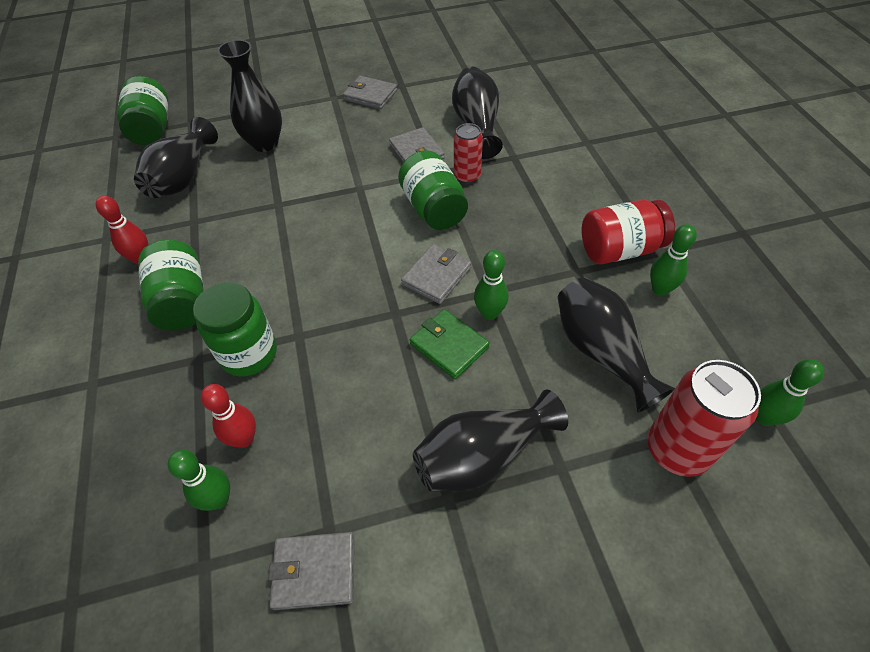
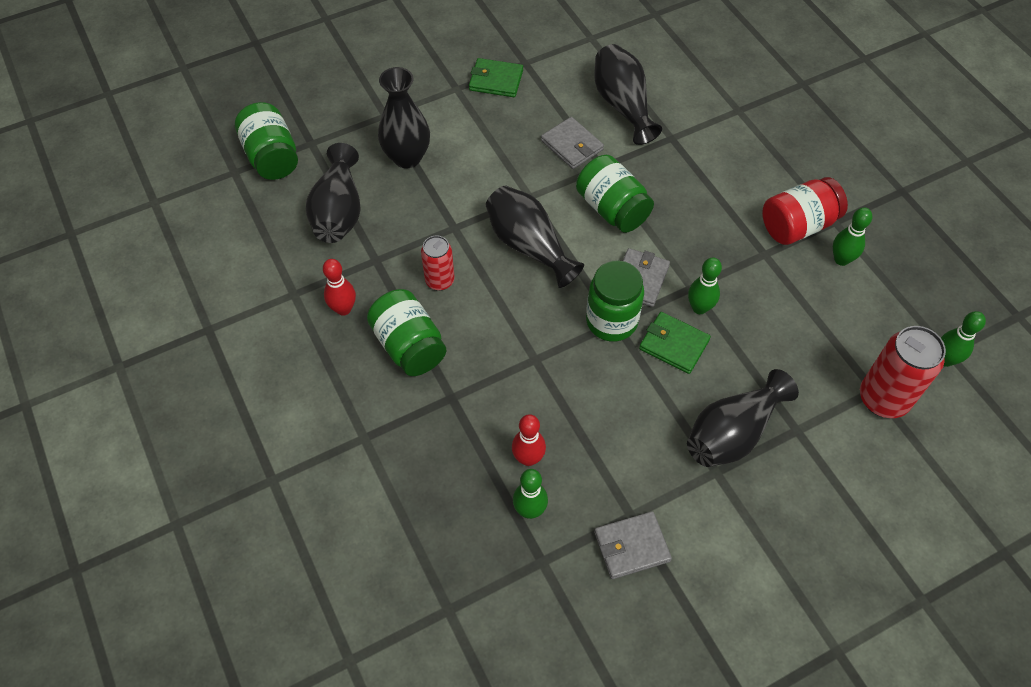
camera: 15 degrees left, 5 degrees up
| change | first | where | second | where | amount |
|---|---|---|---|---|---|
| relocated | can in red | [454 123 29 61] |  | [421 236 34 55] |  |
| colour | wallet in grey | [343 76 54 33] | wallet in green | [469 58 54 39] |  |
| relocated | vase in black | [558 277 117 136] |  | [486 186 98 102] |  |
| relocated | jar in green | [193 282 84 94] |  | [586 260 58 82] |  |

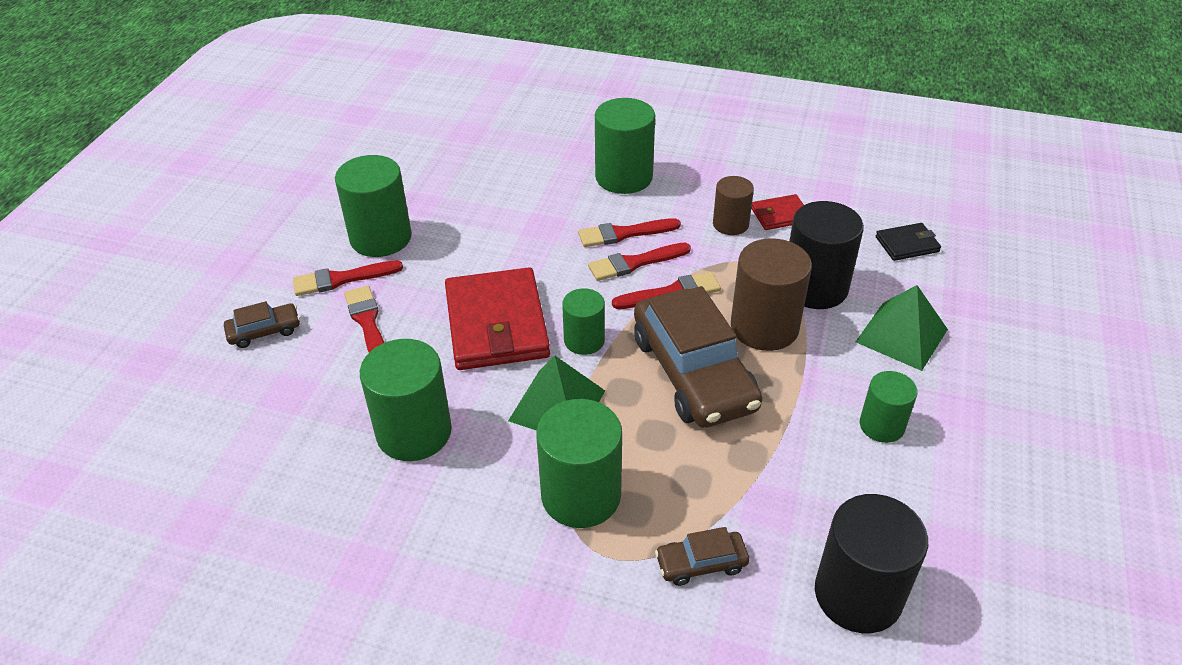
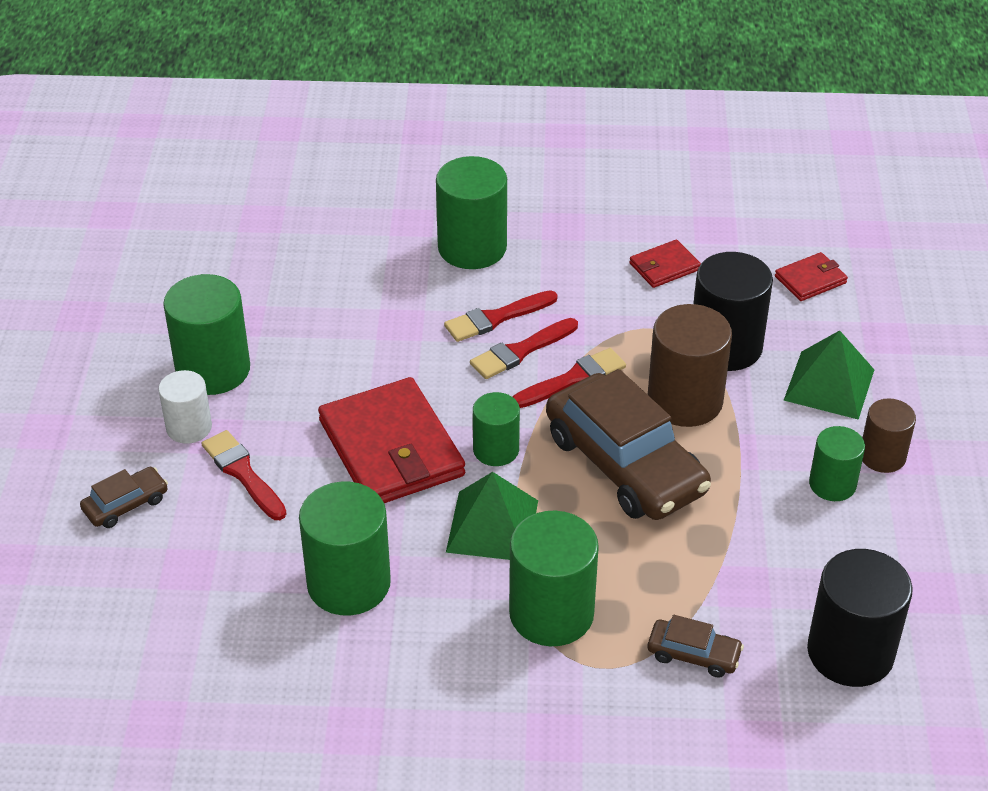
camera: 15 degrees left, 0 degrees up
| change | first | where | second | where | amount |
|---|---|---|---|---|---|
| exchanged | brush in red | [293 260 110 36] | cylinder in white | [159 370 53 74] |  |
| spun | car in brown | [655 527 94 59] |  | [648 615 96 63] | 135 degrees counterclockwise |
| colour | wallet in black | [876 223 65 38] | wallet in red | [775 252 73 49] |  |
| relocated | cylinder in brown | [713 176 41 59] |  | [863 398 53 75] |  |

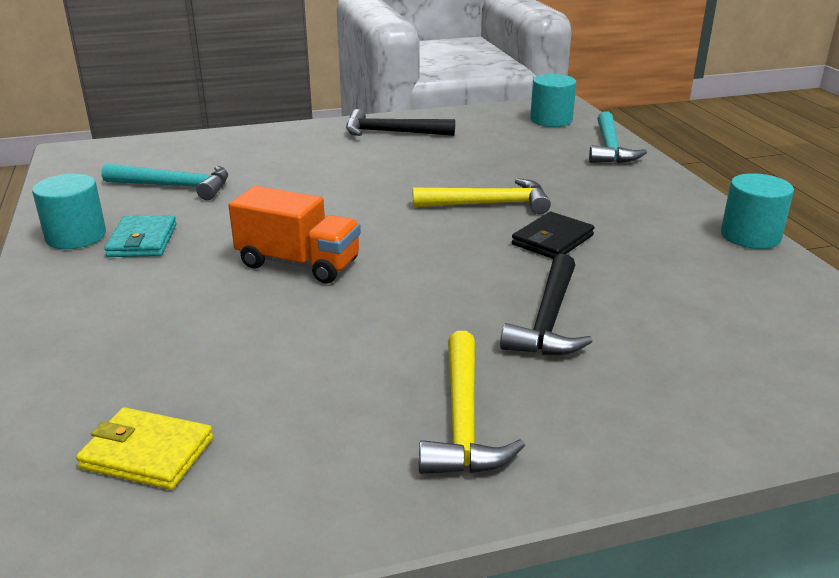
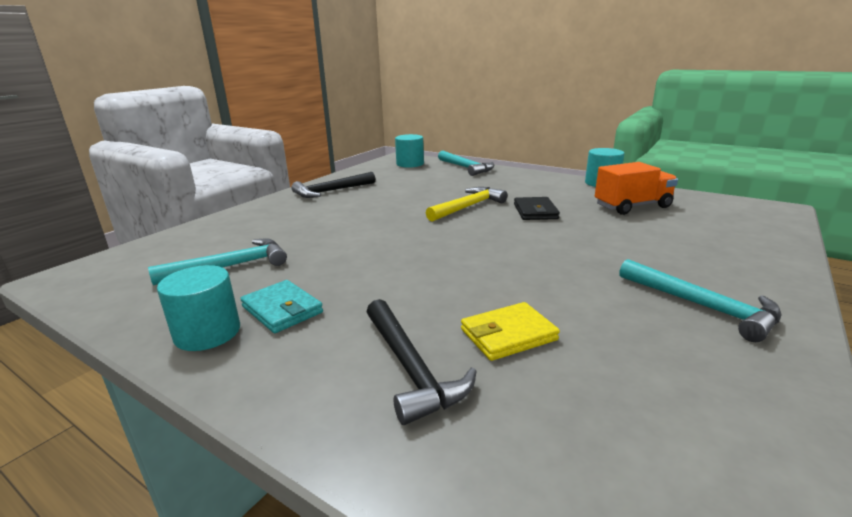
camera: 40 degrees left, 5 degrees down
| change | first | where | second | where | amount |
|---|---|---|---|---|---|
| relocated | hammer in black | [500 254 93 101] |  | [367 299 110 126] |  |
| relocated | wallet in yellow | [76 407 137 83] |  | [461 302 99 59] |  |
| relocated | truck in orange | [228 186 133 97] |  | [595 162 83 53] |  |
| colour | hammer in yellow | [419 331 106 143] | hammer in turquoise | [619 259 163 83] |  |

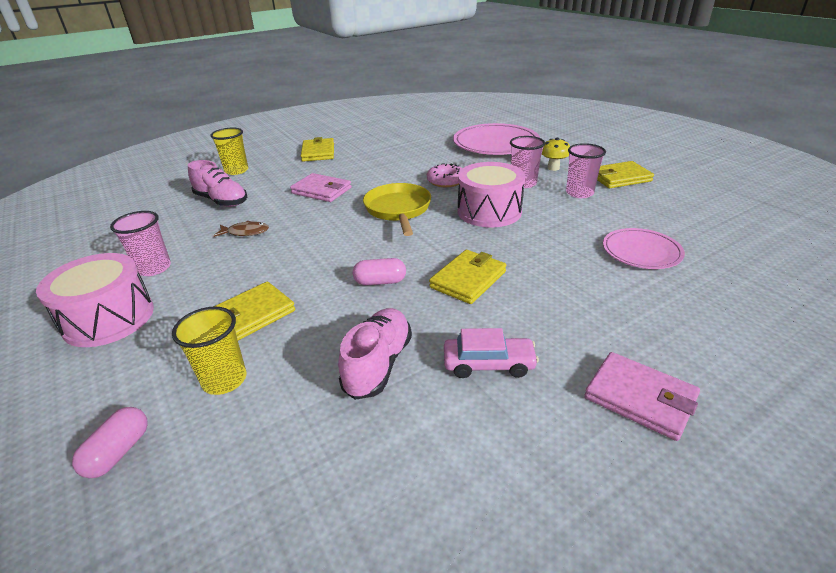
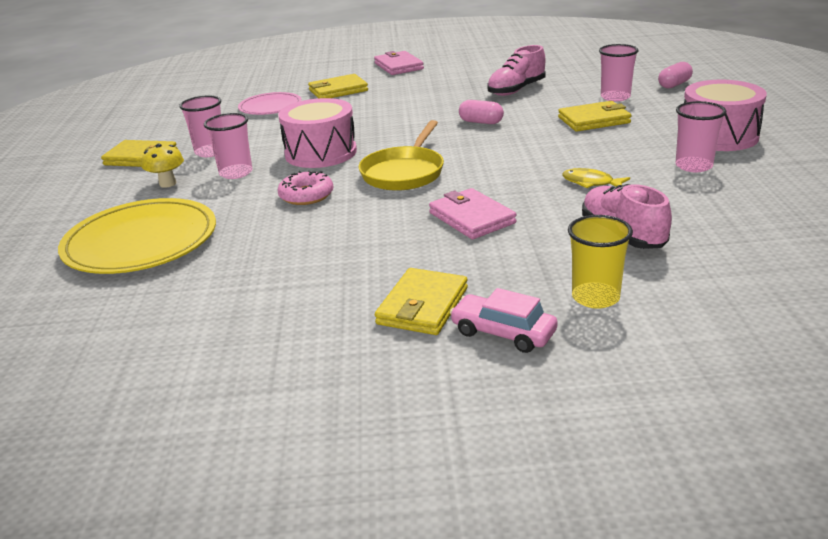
camera: 150 degrees left, 5 degrees down
| change | first | where | second | where | amount |
|---|---|---|---|---|---|
| colour | plate in pink | [453 123 87 32] | plate in yellow | [58 198 158 76] |  |
| relocated | wallet in yellow | [429 250 77 54] |  | [308 74 60 24] |  |
| relocated | car in pink | [444 328 95 50] |  | [450 288 108 65] |  |
| colour | fish in brown | [213 221 56 16] | fish in yellow | [562 168 68 20] |  |
| colour | cup in yellow | [172 307 74 88] | cup in pink | [599 44 40 58] |  |

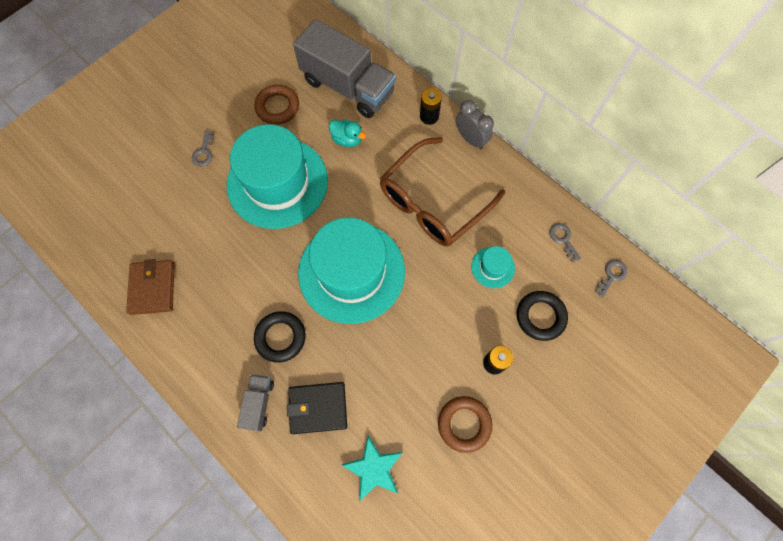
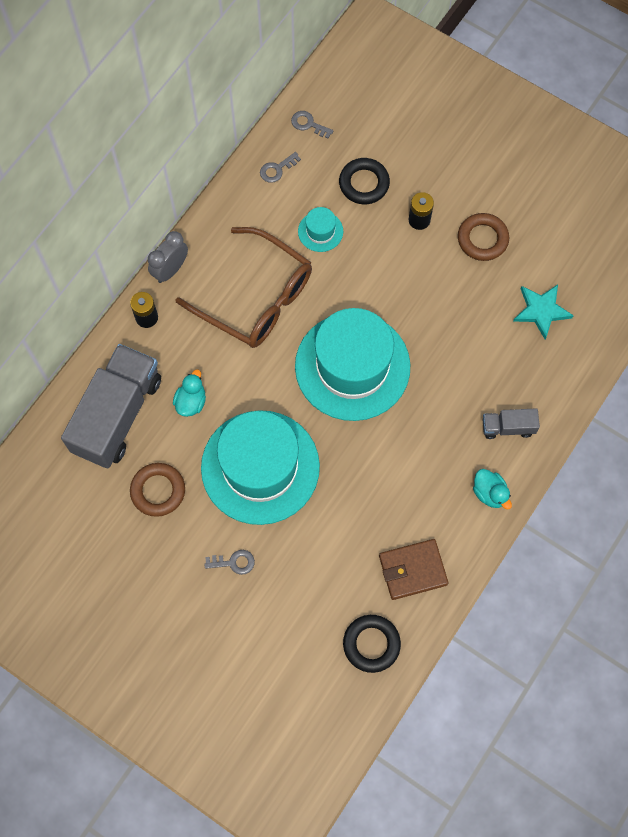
camera: 100 degrees left, 0 degrees up
| change | first | where | second | where | amount |
|---|---|---|---|---|---|
| relocated | ring in black | [254 311 52 52] |  | [343 615 58 58] |  |
| appeared |  |  | duck in turquoise | [473 469 39 41] |  |
| missing | wallet in black | [287 382 60 52] |  |  |  |

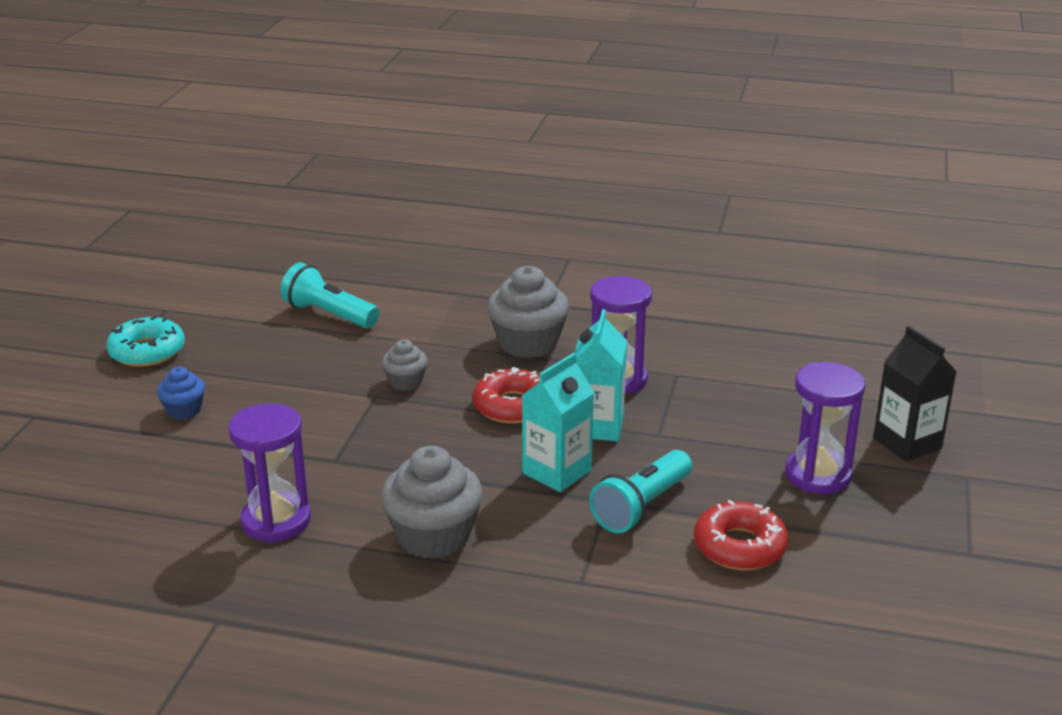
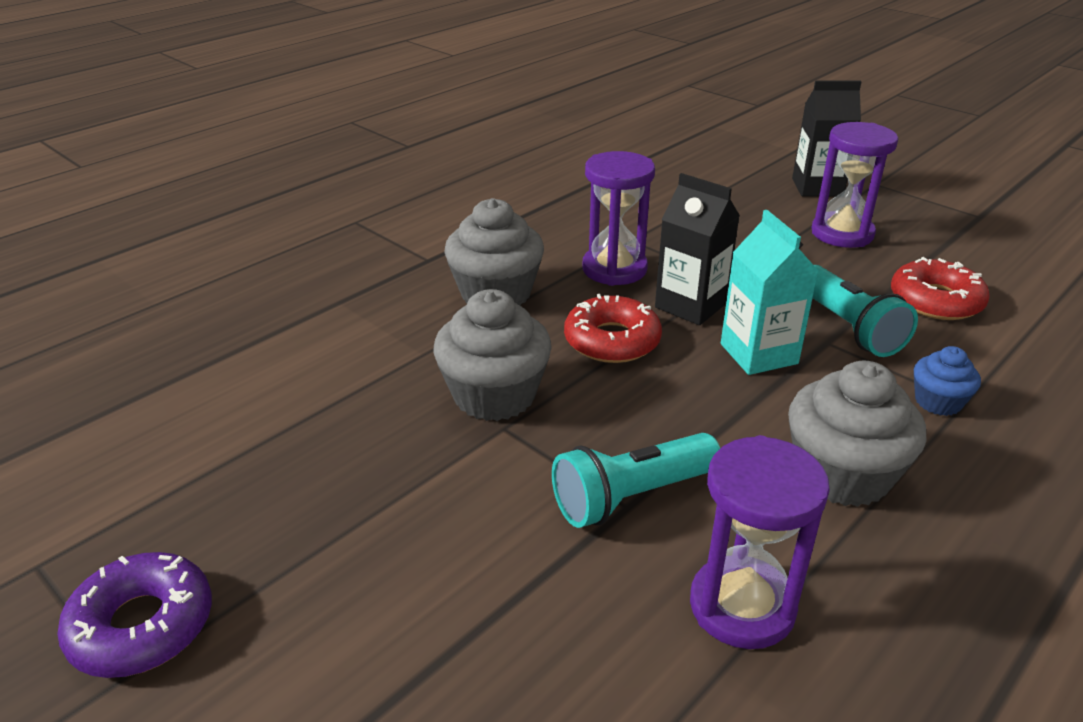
camera: 60 degrees left, 5 degrees up
| change | first | where | second | where | amount |
|---|---|---|---|---|---|
| colour | donut in turquoise | [106 316 79 51] | donut in purple | [57 552 155 126] |  |
| size | cupcake in grey | [382 339 46 52] |  | [433 289 119 132] | x1.86 |
| relocated | flashlight in turquoise | [281 263 98 65] |  | [552 433 168 95] |  |
| colour | carton in turquoise | [575 309 52 132] | carton in black | [655 173 85 152] |  |
| relocated | cupcake in blue | [157 367 48 52] |  | [914 346 67 70] |  |

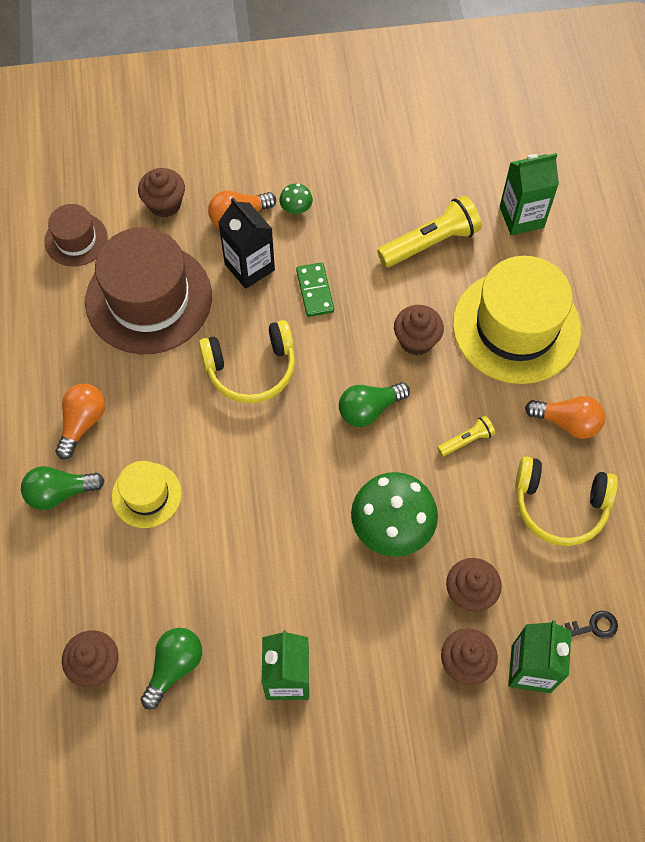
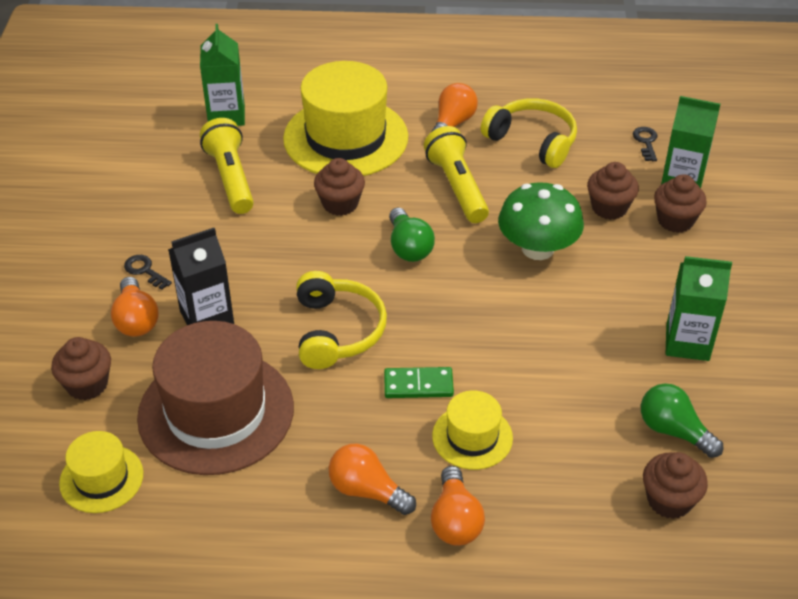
camera: 80 degrees left, 20 degrees down
| change | first | where | second | where | amount |
|---|---|---|---|---|---|
| colour | hat in brown | [45 204 63 63] | hat in yellow | [59 431 84 82] |  |
| exchanged | mushroom in green | [279 184 34 30] | key in black | [124 255 48 35] |  |
| relocated | domino in green | [296 262 38 55] |  | [384 367 70 31] |  |
| size | flashlight in yellow | [437 416 58 41] |  | [424 126 65 97] | x1.93 |
| colour | light bulb in green | [21 466 84 44] | light bulb in orange | [431 466 54 80] |  |
| spun | headphones in yellow | [515 456 103 90] |  | [481 98 96 70] | 75 degrees counterclockwise |

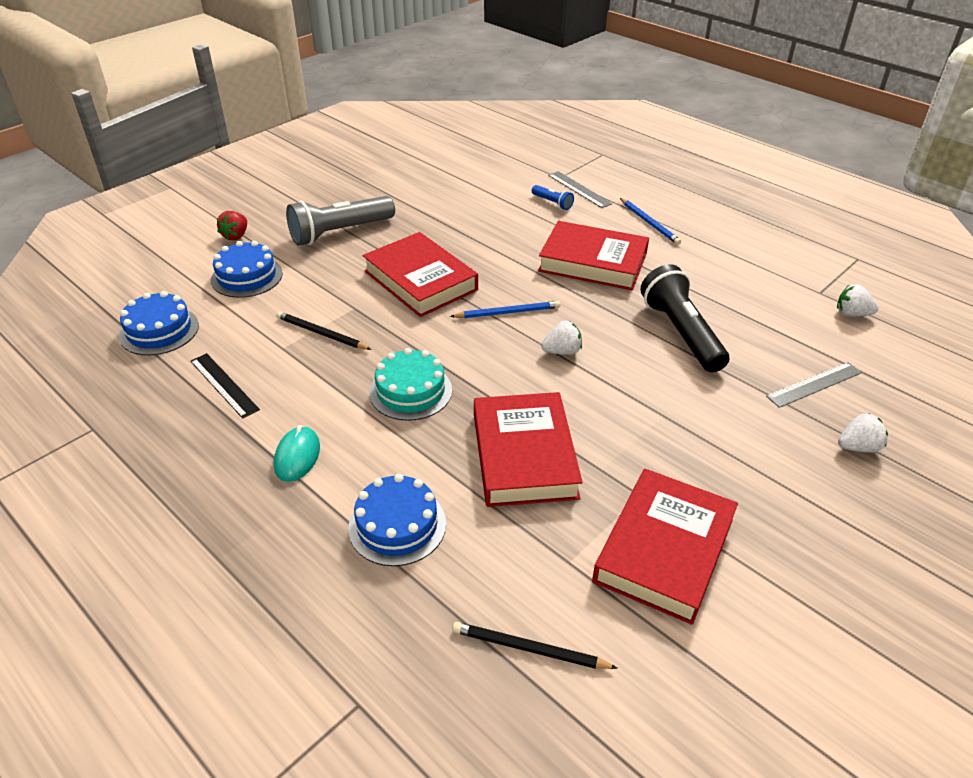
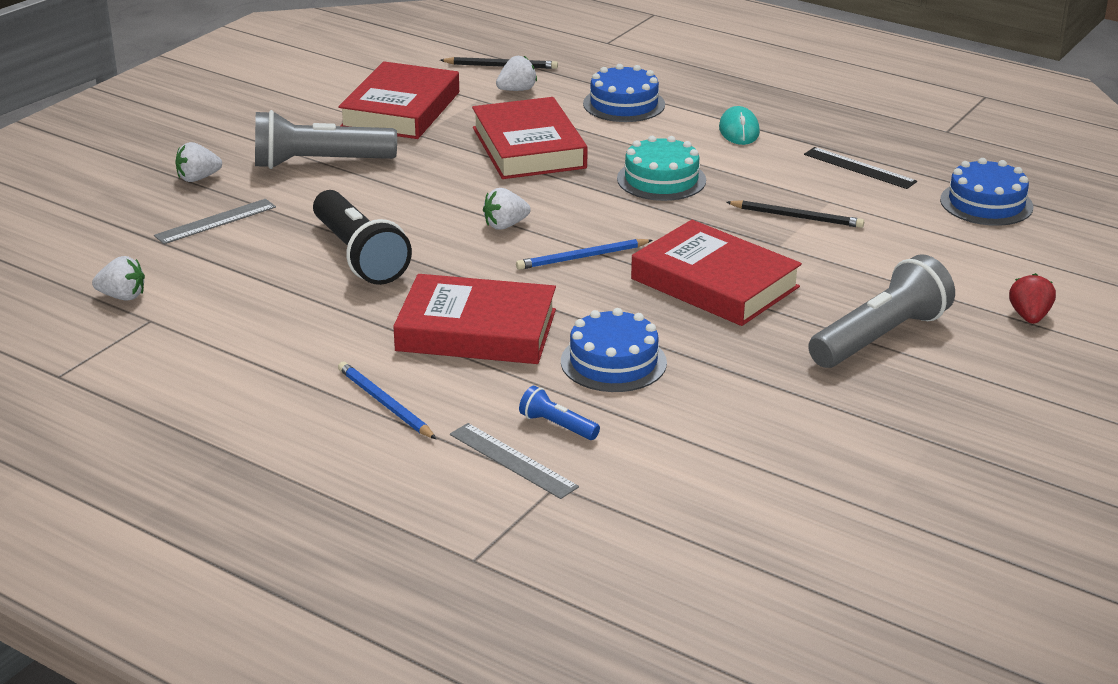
camera: 170 degrees right, 10 degrees down
| change | first | where | second | where | amount |
|---|---|---|---|---|---|
| appeared |  |  | flashlight in grey | [255 110 142 59] |  |
| appeared |  |  | strawberry in white | [496 56 41 35] |  |
| relocated | cake in blue | [211 241 72 57] |  | [561 308 106 84] |  |

